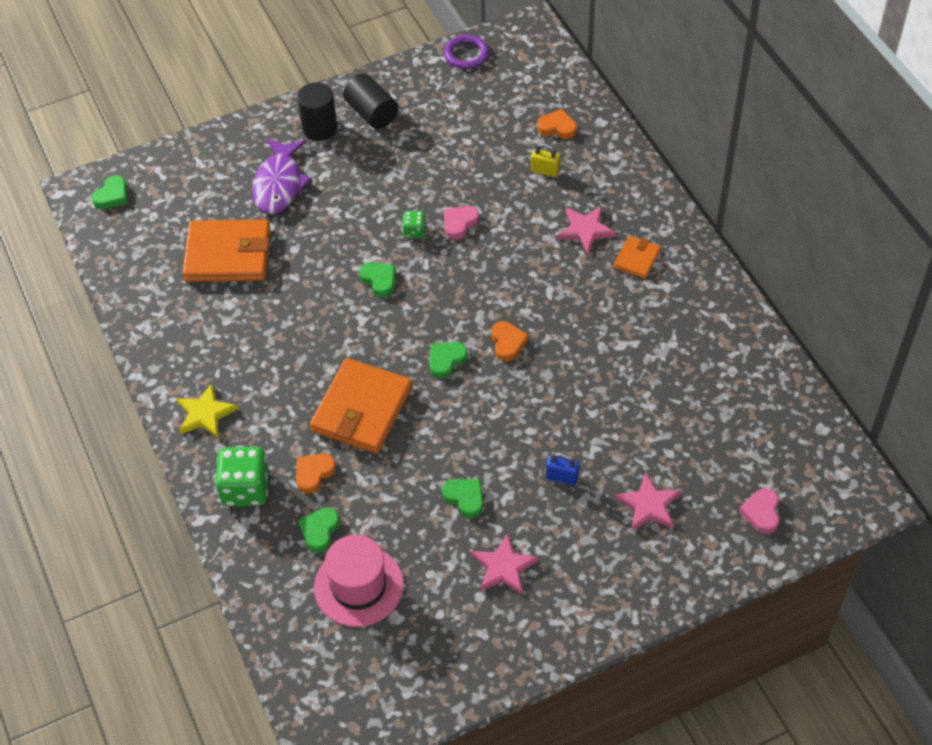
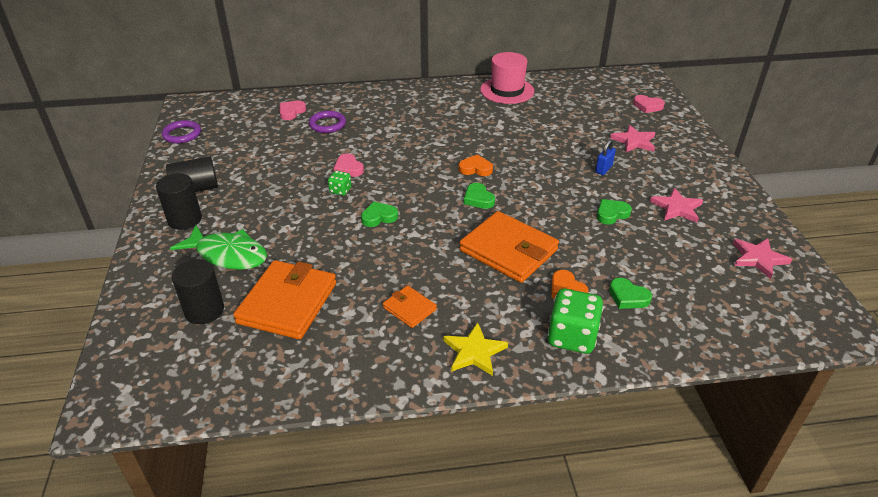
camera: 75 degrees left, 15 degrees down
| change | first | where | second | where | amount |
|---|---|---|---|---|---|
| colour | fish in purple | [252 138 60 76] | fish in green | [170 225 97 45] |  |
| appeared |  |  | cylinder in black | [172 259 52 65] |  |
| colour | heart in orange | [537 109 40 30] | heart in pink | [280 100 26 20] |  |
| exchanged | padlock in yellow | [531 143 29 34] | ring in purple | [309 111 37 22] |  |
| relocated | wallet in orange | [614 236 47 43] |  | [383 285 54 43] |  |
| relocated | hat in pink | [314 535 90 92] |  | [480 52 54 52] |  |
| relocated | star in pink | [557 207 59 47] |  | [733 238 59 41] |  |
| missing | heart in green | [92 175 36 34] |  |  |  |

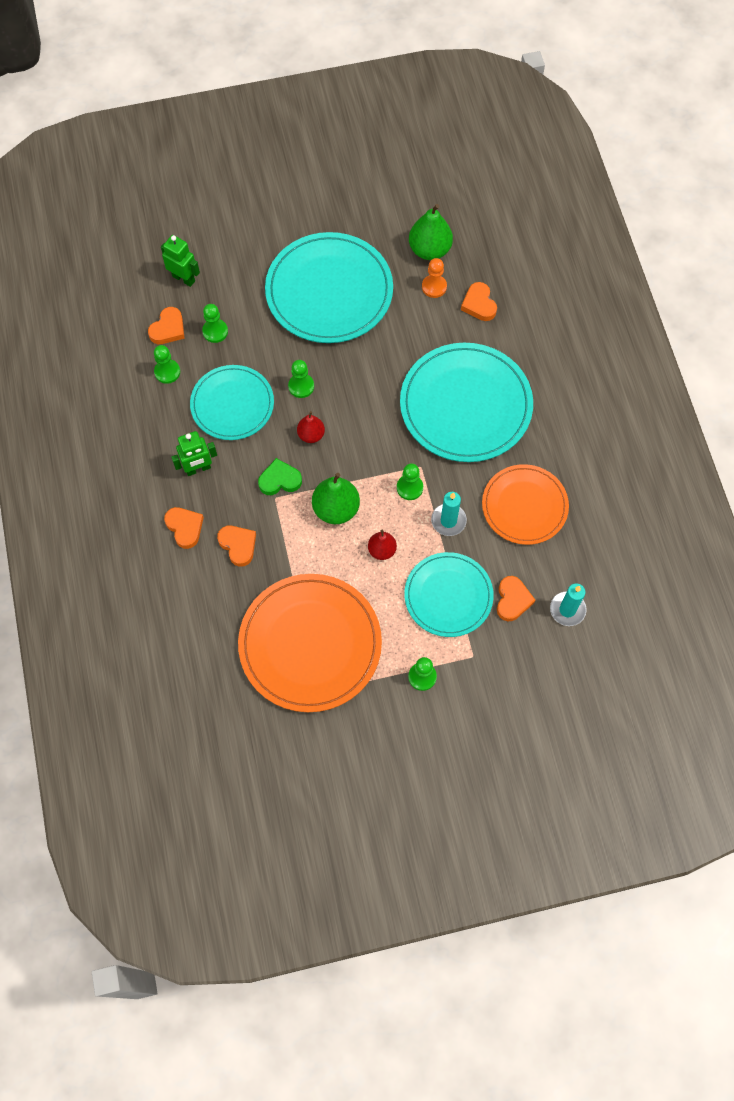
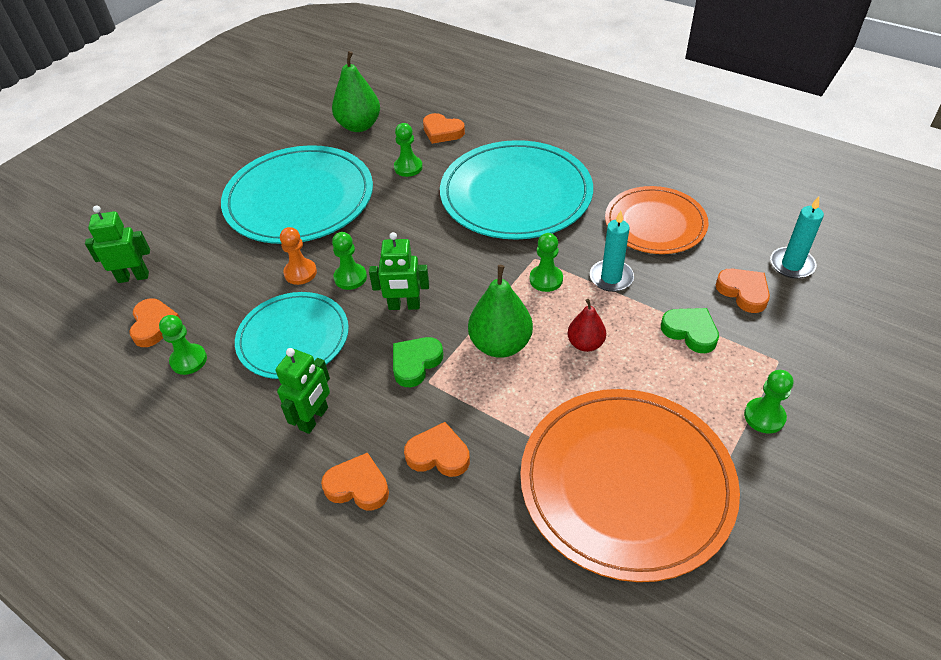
camera: 40 degrees left, 20 degrees down
| change | first | where | second | where | amount |
|---|---|---|---|---|---|
| relocated | pawn in orange | [422 258 25 40] |  | [280 227 37 58] |  |
| exchanged | pear in red | [297 411 28 32] | robot in green | [369 232 60 78] |  |
| relocated | pawn in green | [202 304 26 39] |  | [394 123 29 54] |  |
| exchanged | plate in turquoise | [404 552 90 85] | heart in green | [661 308 58 45] |  |

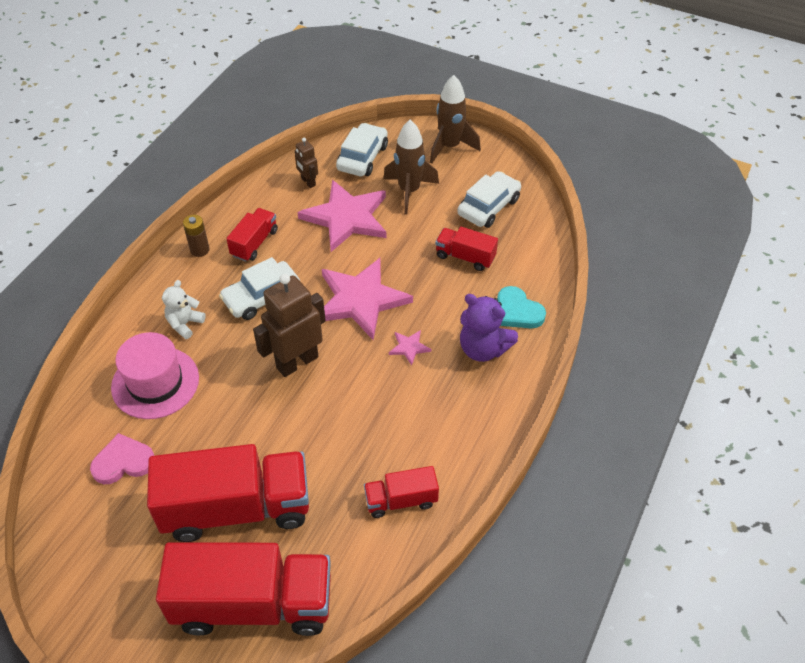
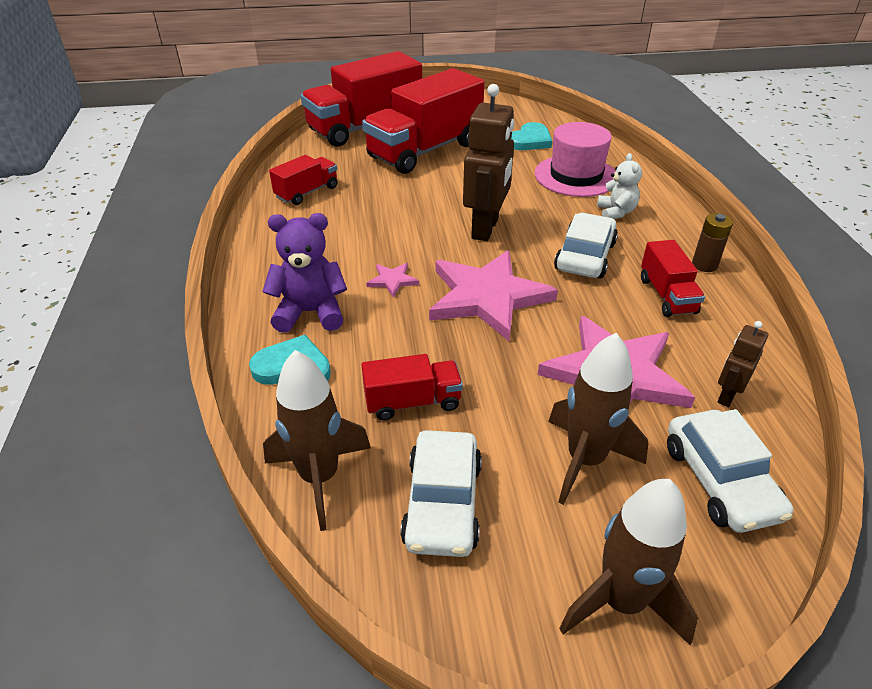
camera: 145 degrees right, 10 degrees down
| change | first | where | second | where | amount |
|---|---|---|---|---|---|
| appeared |  |  | rocket in brown | [263 350 108 181] |  |
| colour | heart in pink | [90 433 64 51] | heart in turquoise | [510 122 42 28] |  |
| spun | robot in brown | [295 138 23 50] |  | [717 321 51 86] | 75 degrees counterclockwise |

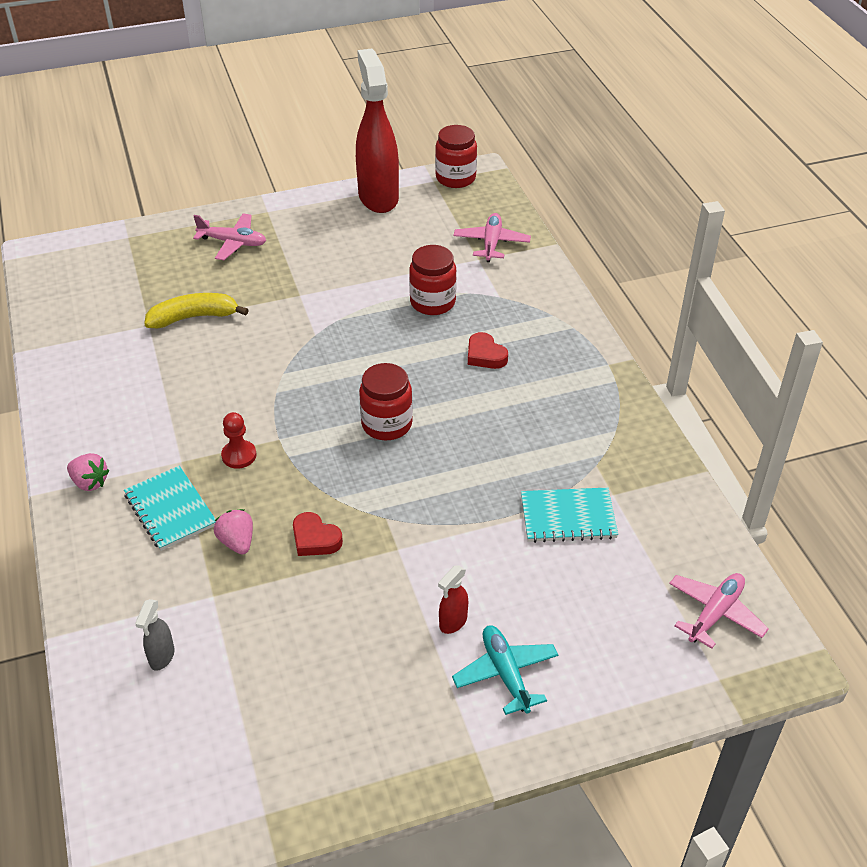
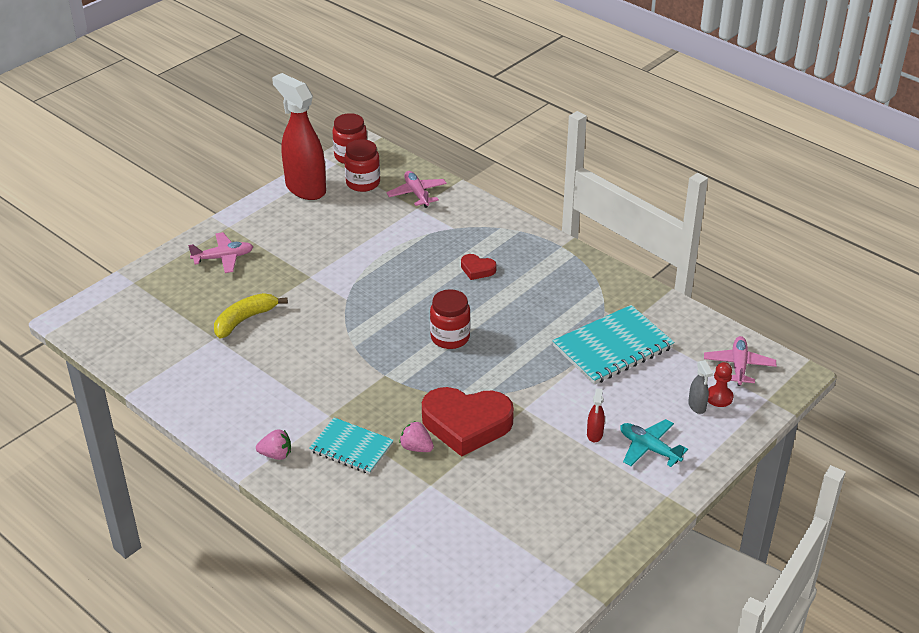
camera: 30 degrees left, 5 degrees down
| change | first | where | second | where | amount |
|---|---|---|---|---|---|
| relocated | jar in red | [409 245 48 70] |  | [344 139 36 53] |  |
| size | heart in red | [293 512 50 44] |  | [422 387 92 70] | x2.20 |
| size | notebook in turquoise | [521 487 97 56] |  | [553 305 121 80] | x1.55 |
| relocated | spray bottle in grey | [135 599 40 72] |  | [688 360 25 54] |  |
| relocated | pawn in red | [221 412 35 57] |  | [708 362 26 45] |  |

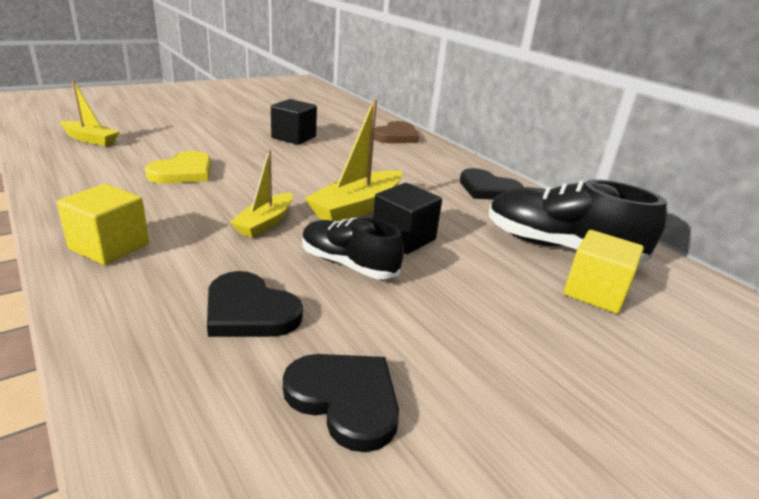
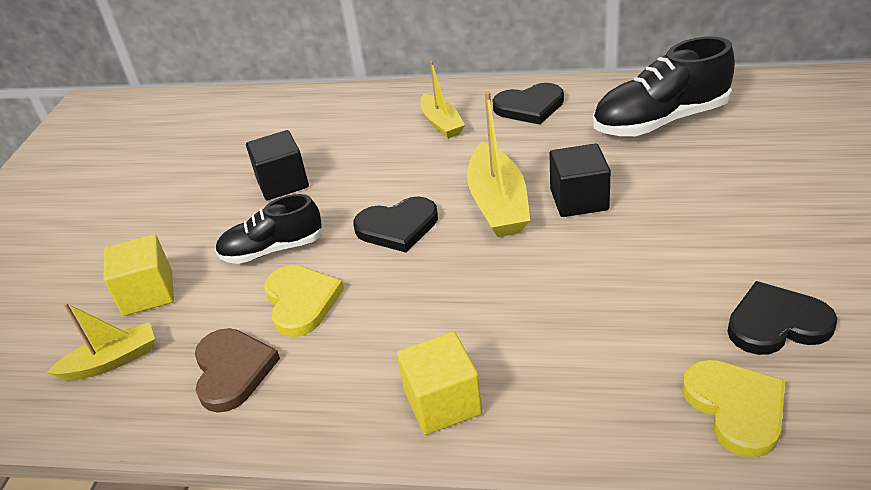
camera: 40 degrees left, 10 degrees up
| change | first | where | second | where | amount |
|---|---|---|---|---|---|
| relocated | cube in yellow | [564 230 80 84] |  | [103 234 71 82] |  |
| relocated | heart in brown | [374 121 45 22] |  | [195 328 85 85] |  |
| relocated | shoe in black | [302 218 102 61] |  | [215 194 108 70] |  |
| relocated | heart in black | [207 271 96 66] |  | [353 196 85 56] |  |
| relocated | boat in yellow | [230 150 63 88] |  | [420 61 45 78] |  |
| appeared |  |  | heart in yellow | [682 360 103 98] |  |

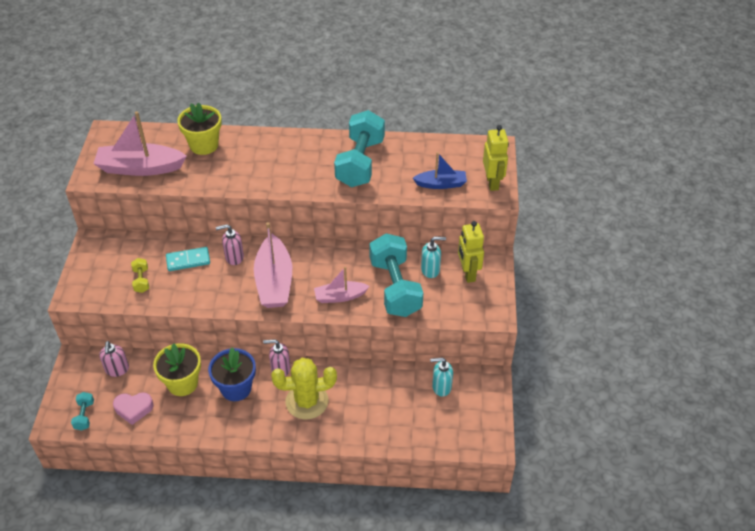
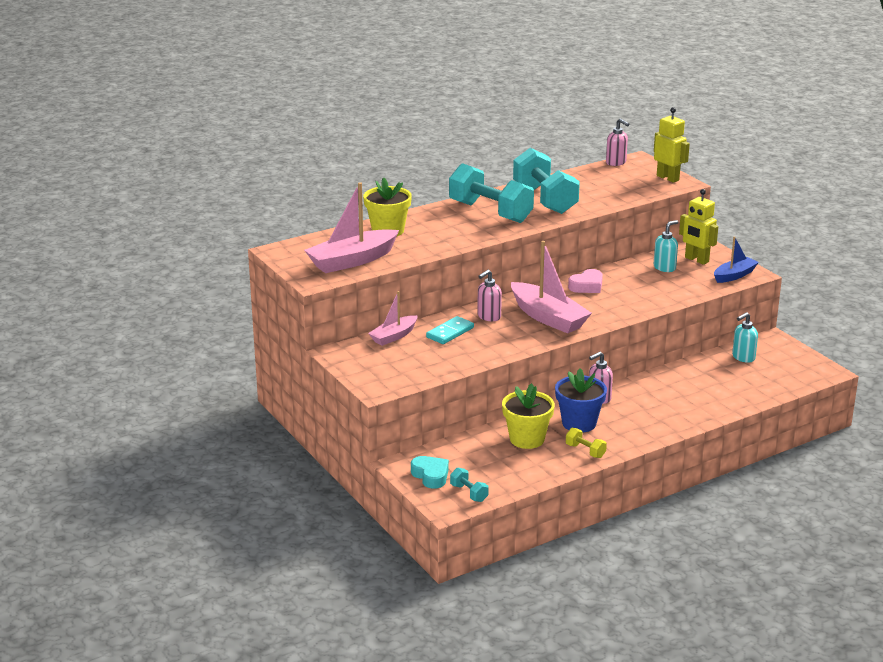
camera: 35 degrees left, 20 degrees down
| change | first | where | second | where | amount |
|---|---|---|---|---|---|
| relocated | boat in pink | [314 267 56 36] |  | [368 291 50 55] |  |
| appeared |  |  | heart in turquoise | [411 456 38 33] |  |
| relocated | dumbbell in turquoise | [369 233 54 84] |  | [449 163 85 60] |  |
| relocated | dumbbell in yellow | [131 258 18 35] |  | [566 428 41 30] |  |
| relocated | heart in pink | [113 392 41 33] |  | [568 269 35 24] |  |
| relocated | soap dispenser in pink | [99 341 30 36] |  | [606 119 23 47] |  |
| relocated | boat in blue | [413 152 54 37] |  | [714 236 45 47] |  |
| missing | cactus in yellow | [271 358 66 61] |  |  |  |

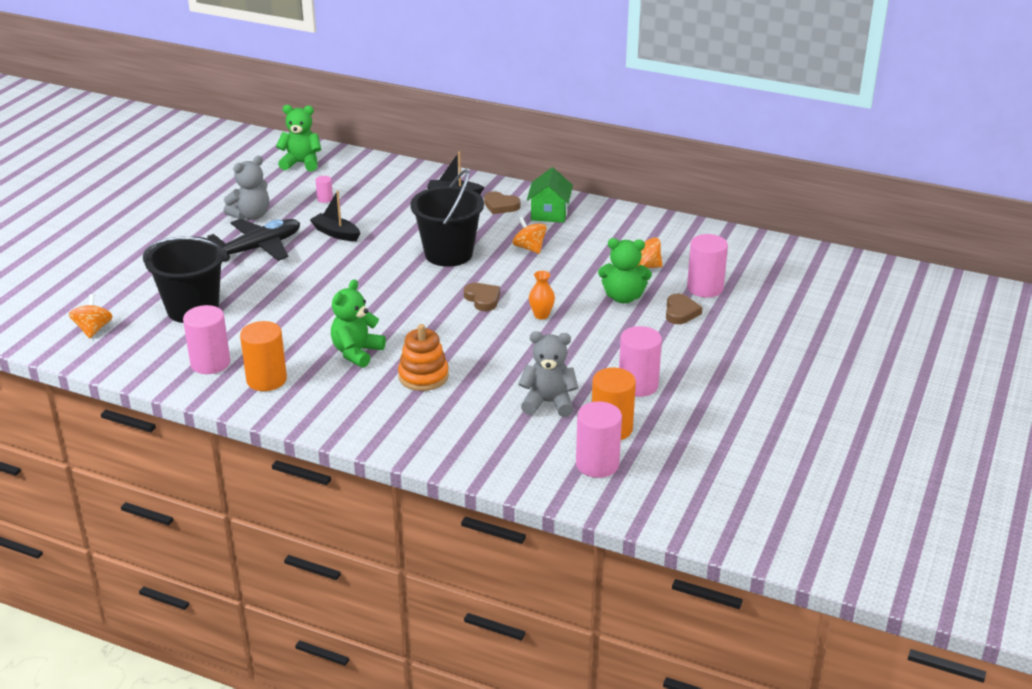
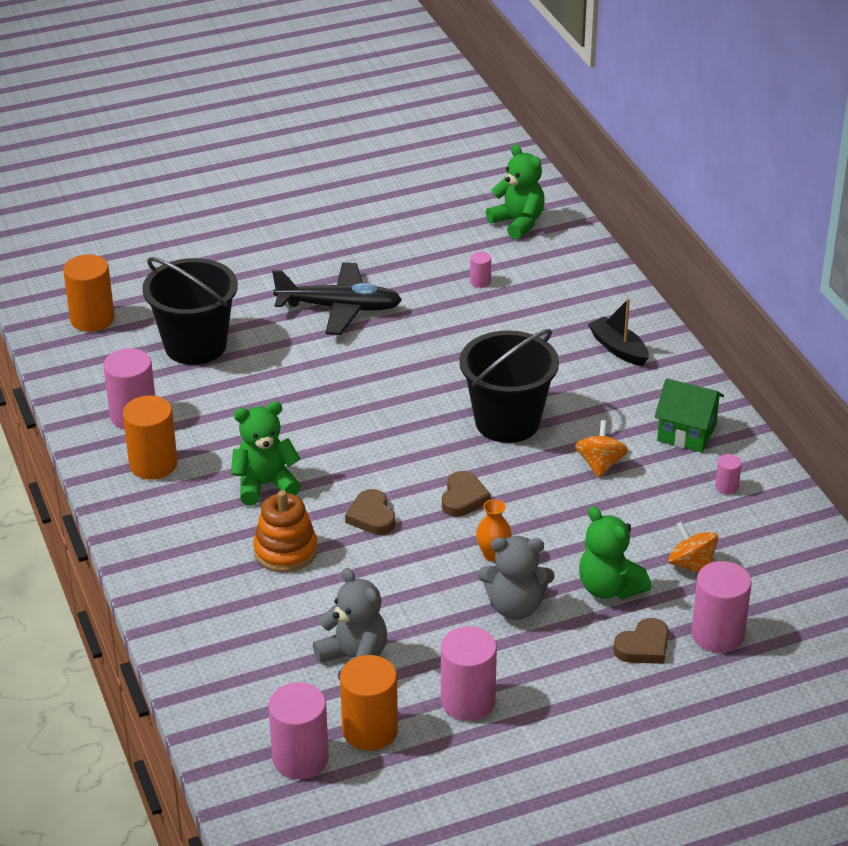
camera: 45 degrees right, 5 degrees up
| change | first | where | second | where | amount |
|---|---|---|---|---|---|
| exchanged | spinning top in orange | [69 294 44 44] | cylinder in orange | [63 254 52 78] |  |
| relocated | heart in brown | [484 191 36 23] |  | [345 489 50 46] |  |
| relocated | teddy bear in grey | [224 156 45 64] |  | [478 536 76 84] |  |
| spun | house in green | [527 167 46 56] |  | [654 378 70 74] | 60 degrees clockwise |
| appeared |  |  | cylinder in pink | [715 454 27 40] |  |
| missing | boat in black | [310 190 50 51] |  |  |  |

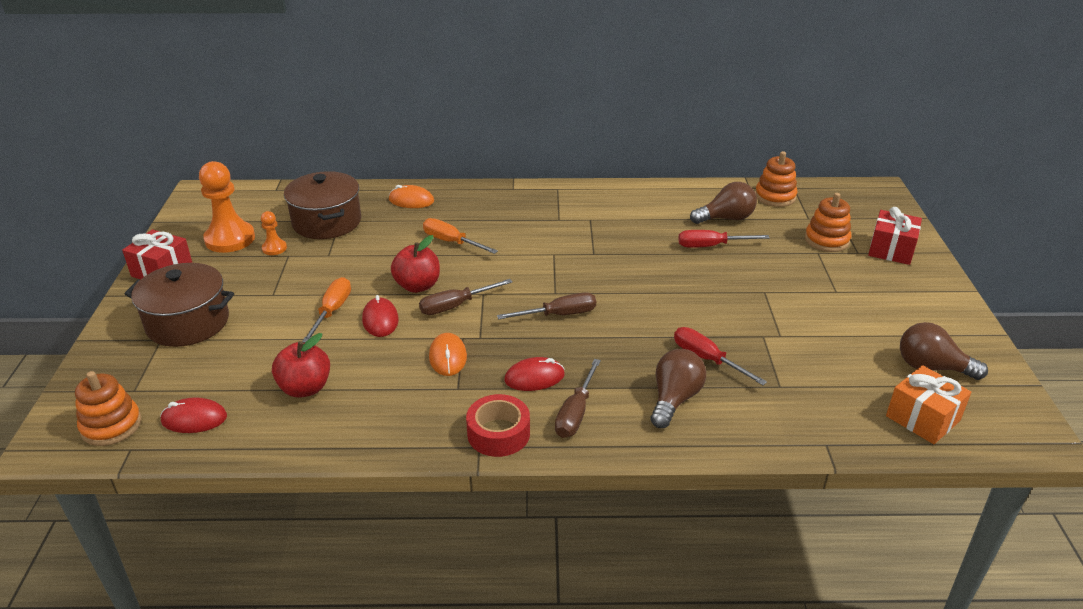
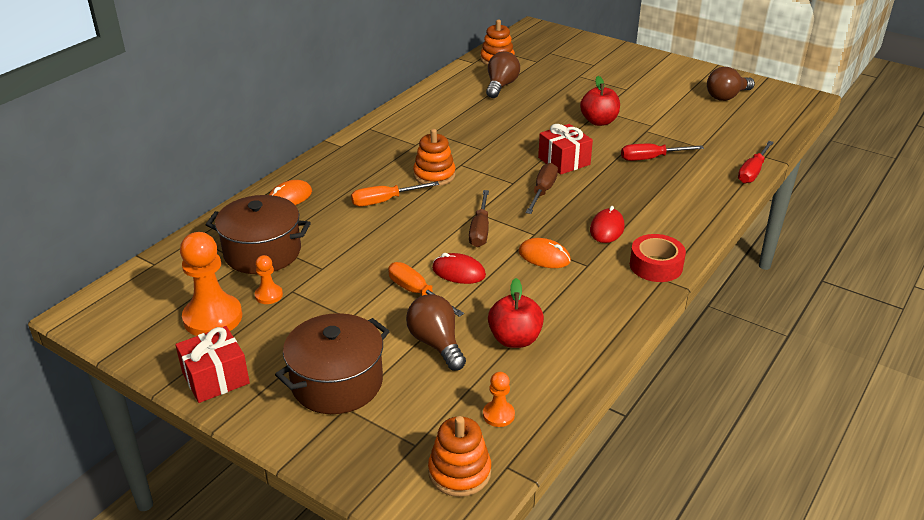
camera: 55 degrees left, 0 degrees up
| change | first | where | second | where | amount |
|---|---|---|---|---|---|
| relocated | light bulb in brown | [650 349 56 79] |  | [406 294 60 77] |  |
| relocated | stacking toy in orange | [805 193 46 59] |  | [413 129 43 57] |  |
| exchanged | mouse in red | [160 397 67 36] | pawn in orange | [483 372 32 55] |  |
| relocated | gift in red | [868 207 54 58] |  | [538 124 55 51] |  |
| relocated | apple in red | [391 235 49 58] |  | [580 76 40 50] |  |
| relocated | screwdriver in red | [678 230 92 18] |  | [738 141 36 42] |  |
| missing | screwdriver in brown | [555 359 46 79] |  |  |  |
| missing | gift in orange | [886 365 86 79] |  |  |  |

